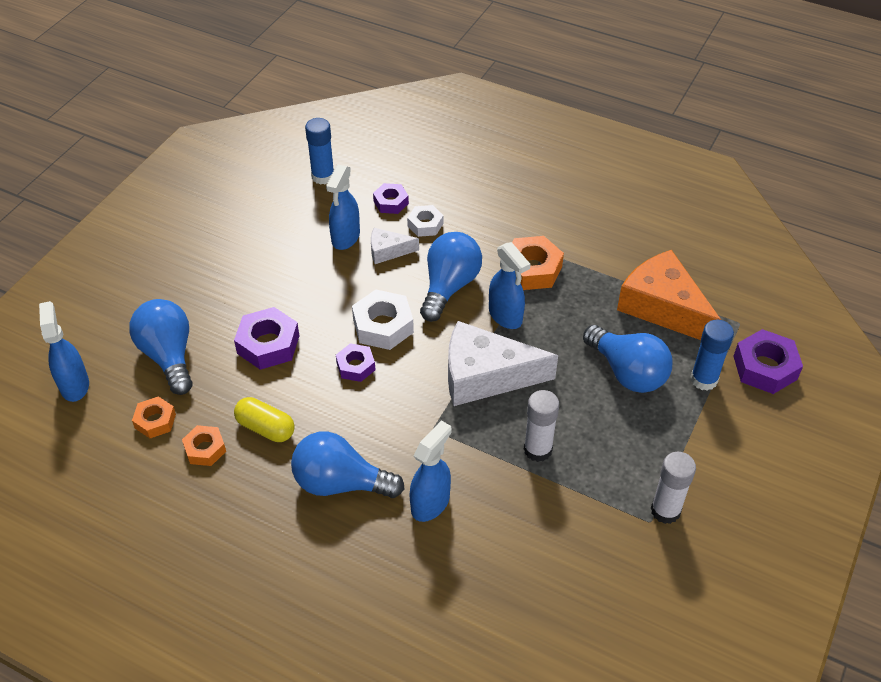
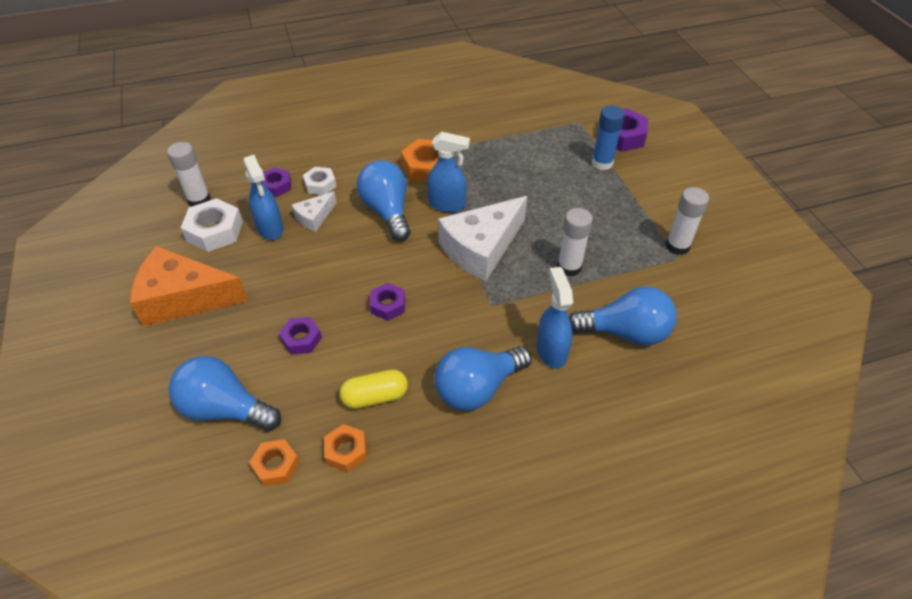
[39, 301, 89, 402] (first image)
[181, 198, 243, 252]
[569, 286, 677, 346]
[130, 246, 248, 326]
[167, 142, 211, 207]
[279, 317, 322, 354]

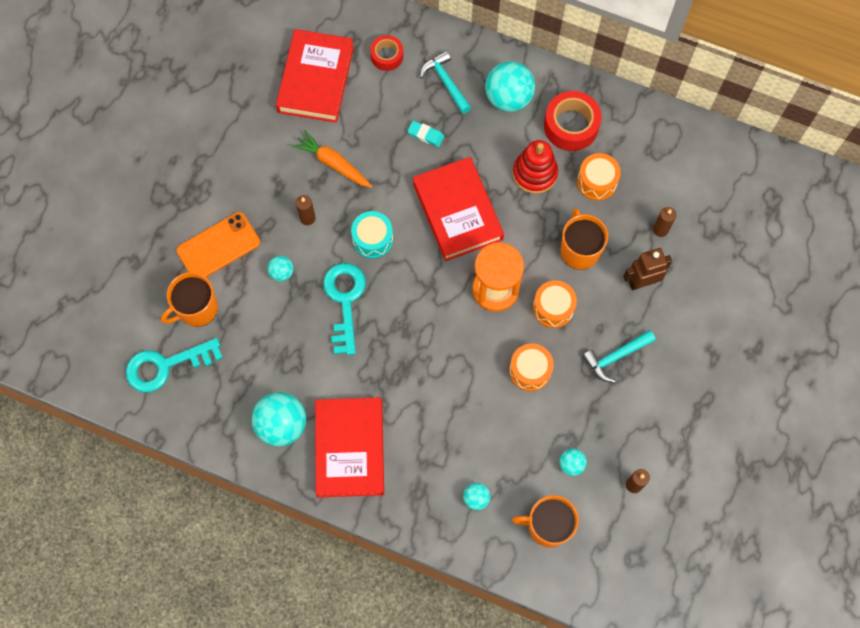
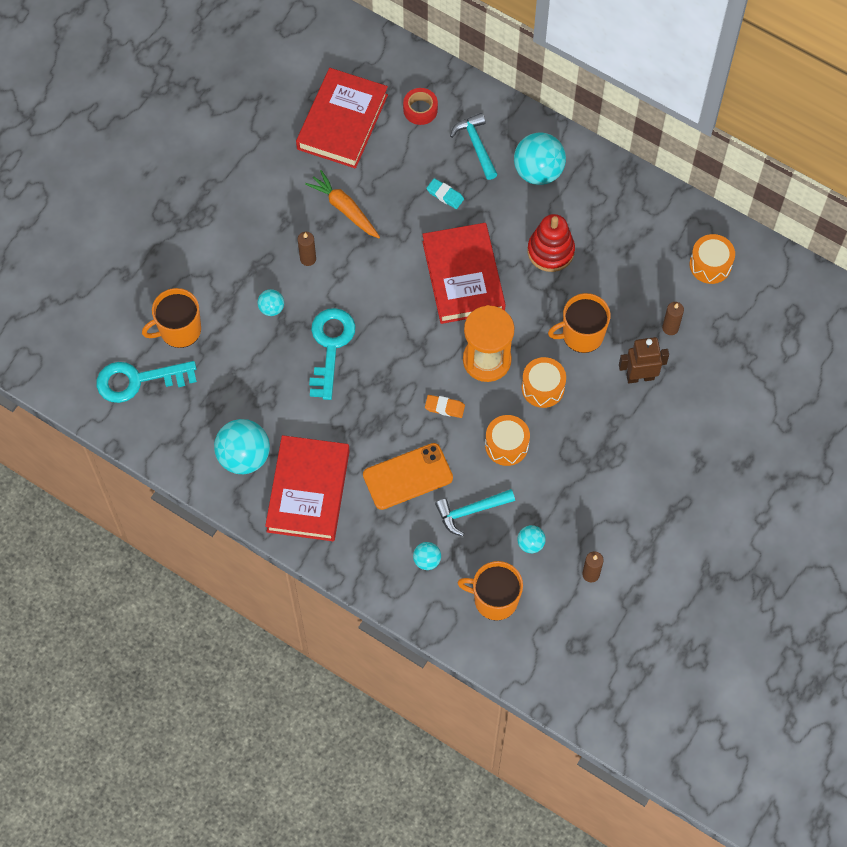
[351, 211, 393, 259] (first image)
[544, 91, 602, 151] (first image)
[425, 395, 465, 418]
[363, 443, 453, 510]
[690, 234, 735, 284]
[435, 489, 515, 536]
[548, 293, 611, 353]

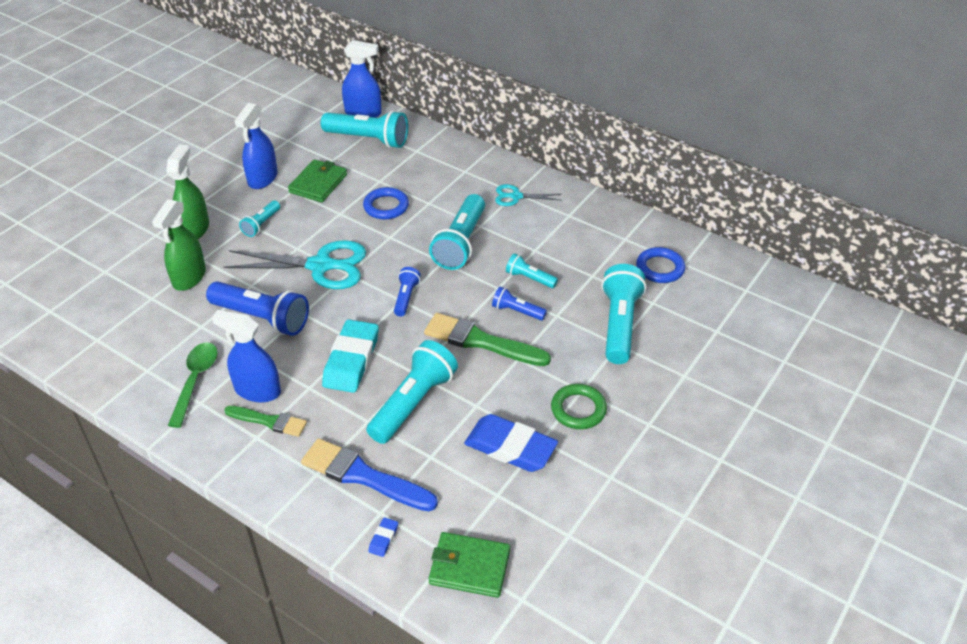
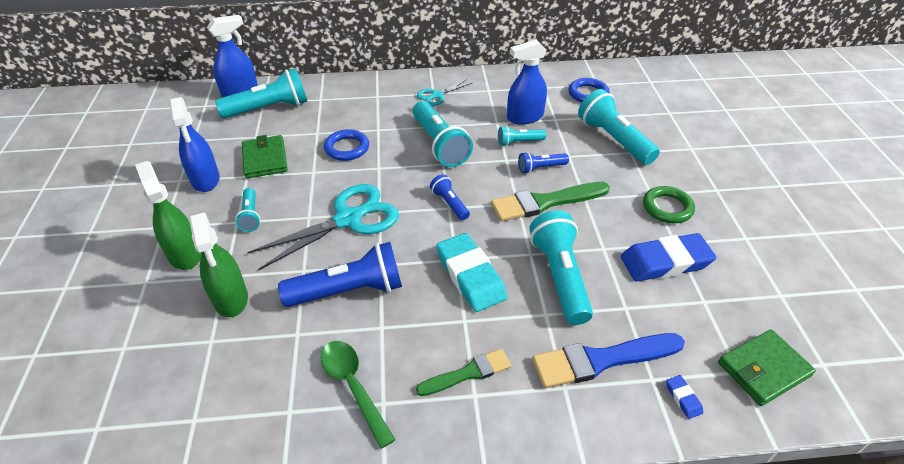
[507, 40, 547, 124]

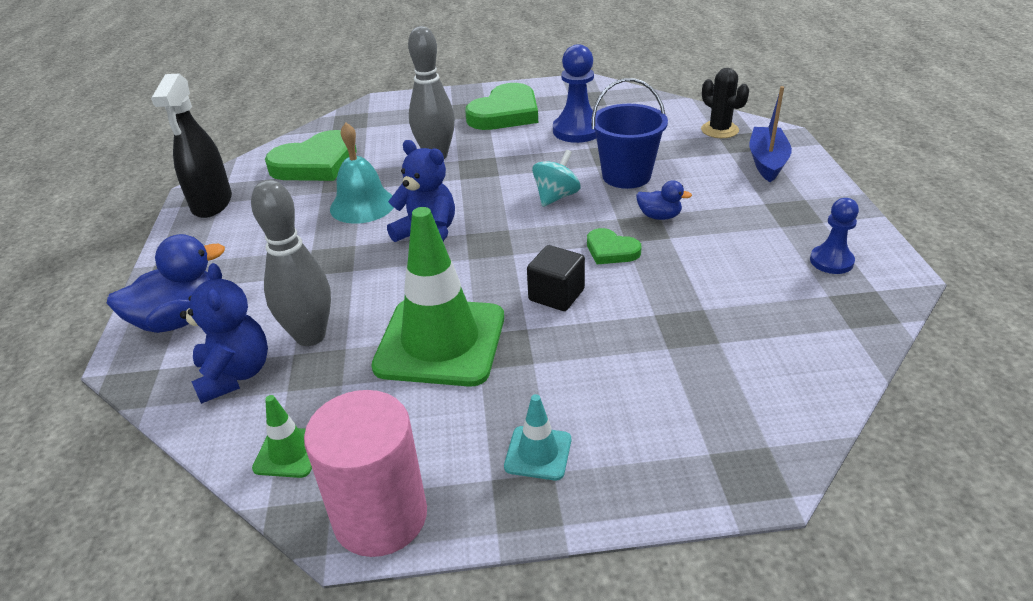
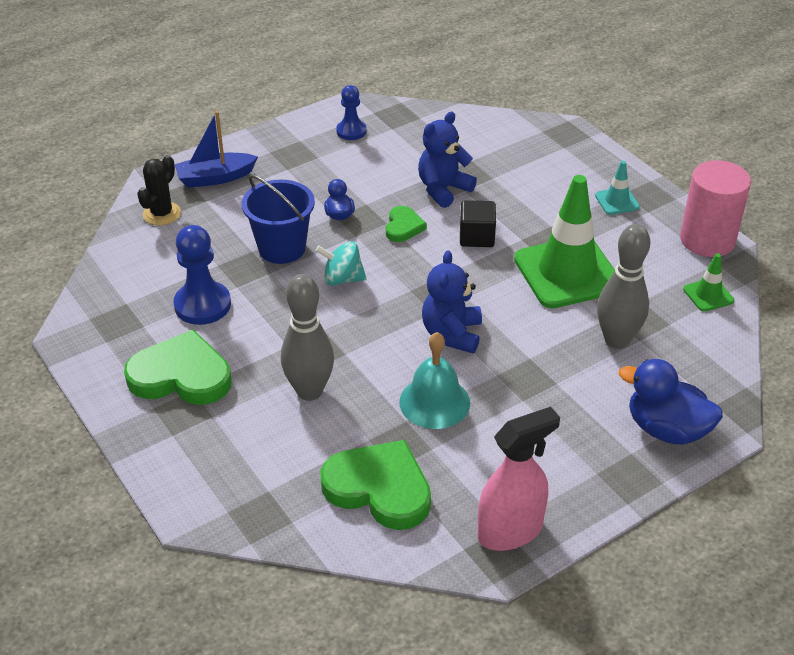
[418, 112, 477, 208]
[478, 407, 560, 551]

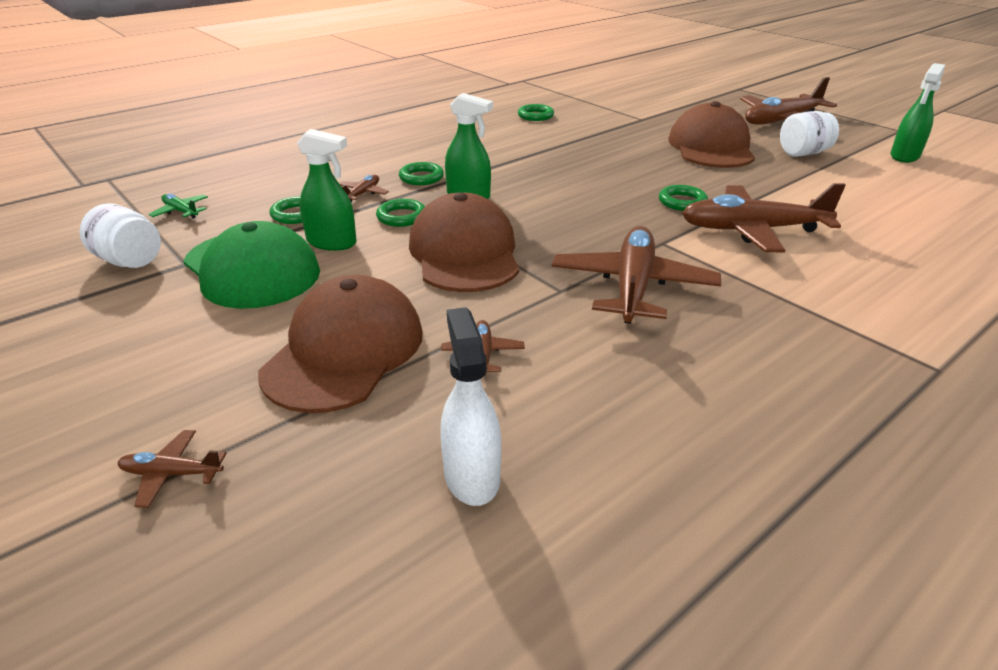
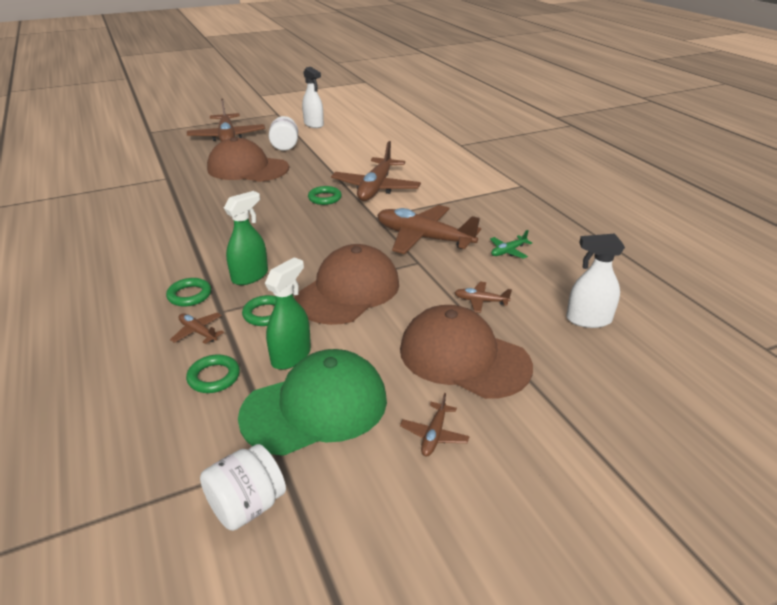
[518, 104, 554, 121] (first image)
[400, 393, 470, 456]
[490, 230, 532, 259]
[302, 67, 324, 128]
[294, 244, 399, 325]

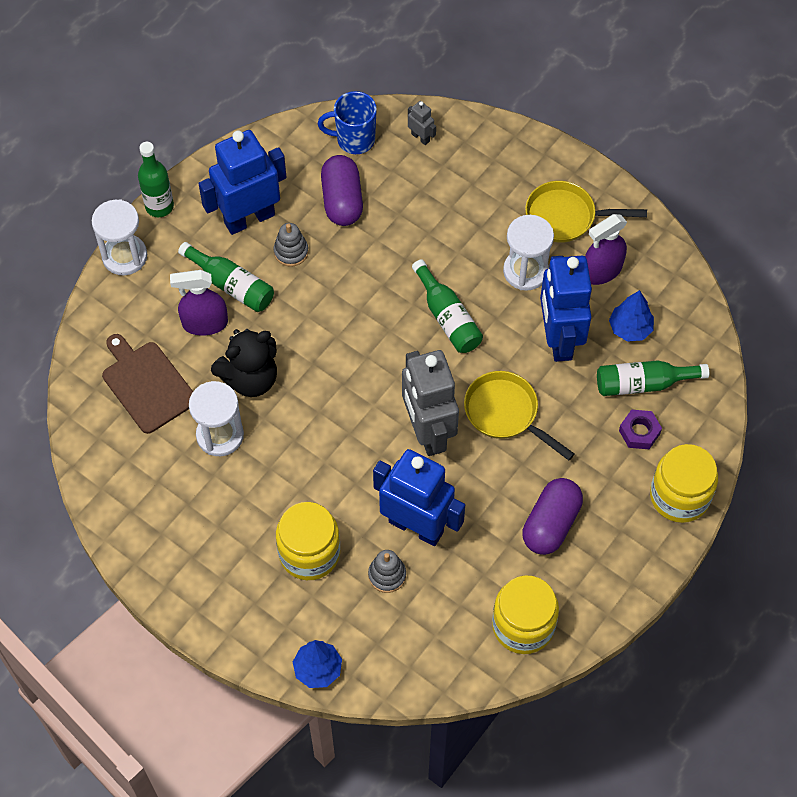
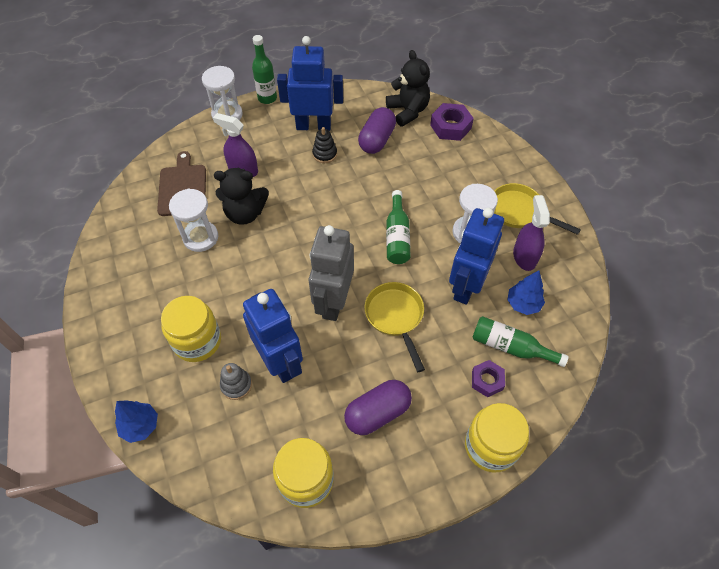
[178, 242, 274, 312] (first image)
[386, 50, 430, 126]
[430, 103, 474, 141]
[312, 127, 337, 163]
[513, 195, 550, 271]

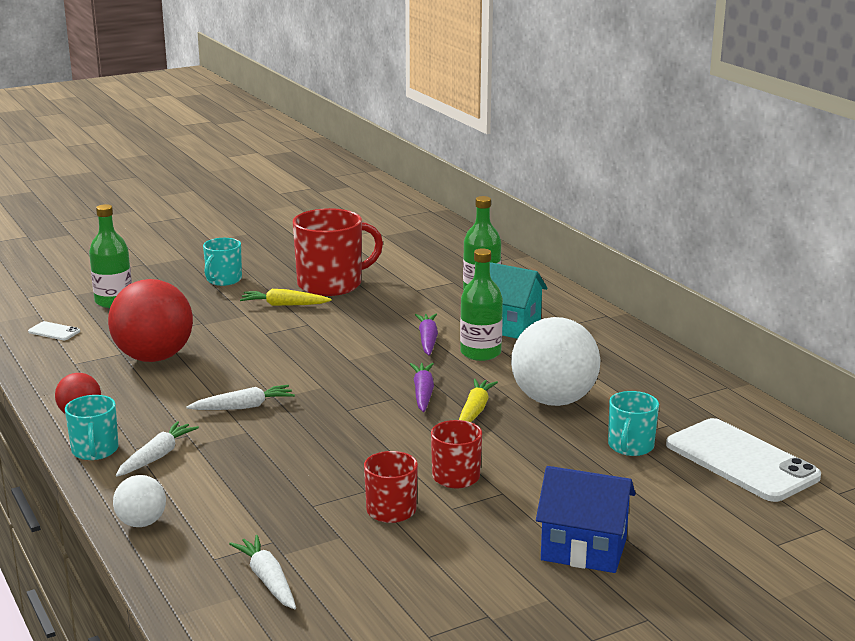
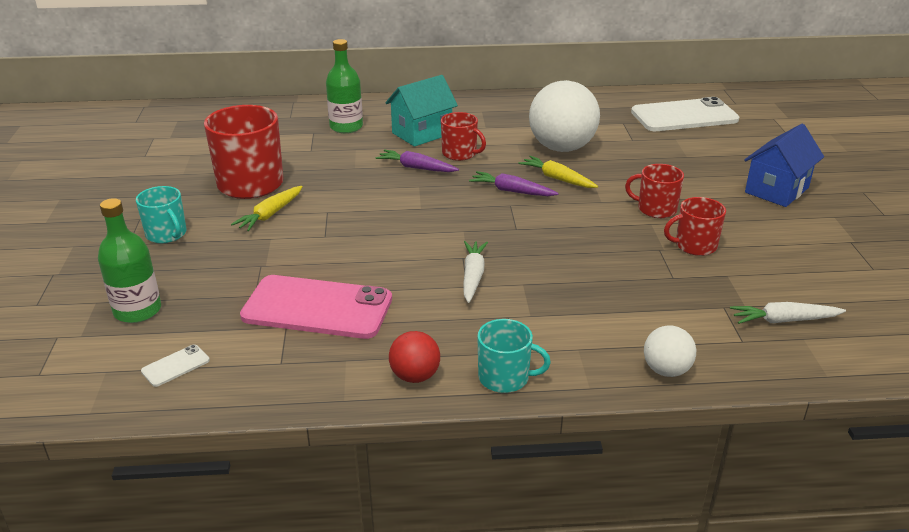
[116, 421, 199, 476] (first image)
[608, 391, 659, 456] (first image)
[240, 275, 392, 339]
[441, 112, 486, 161]

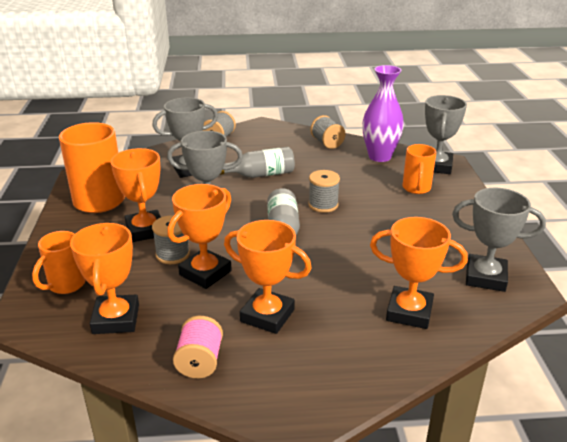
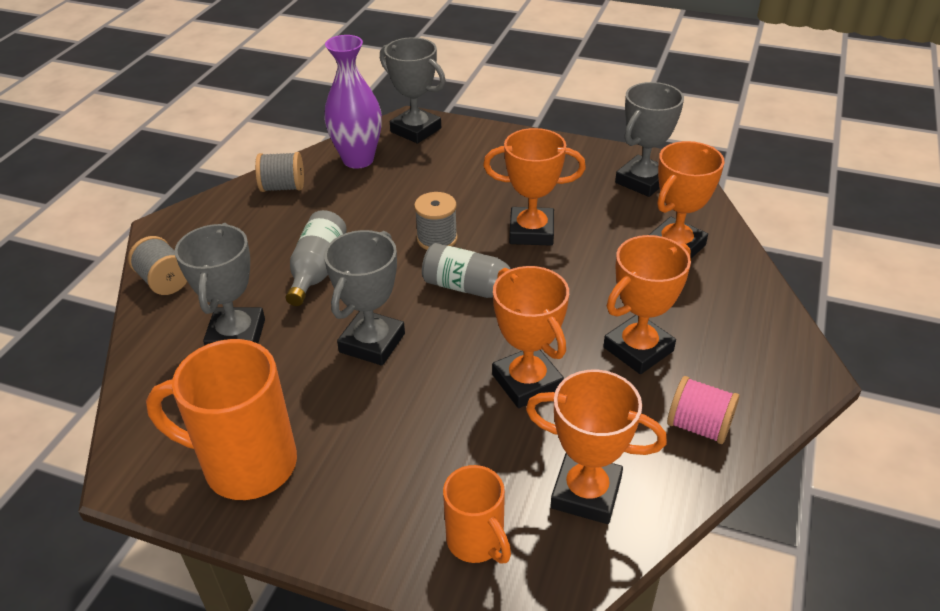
[152, 215, 190, 264] (first image)
[402, 144, 436, 194] (first image)
[483, 128, 586, 246]

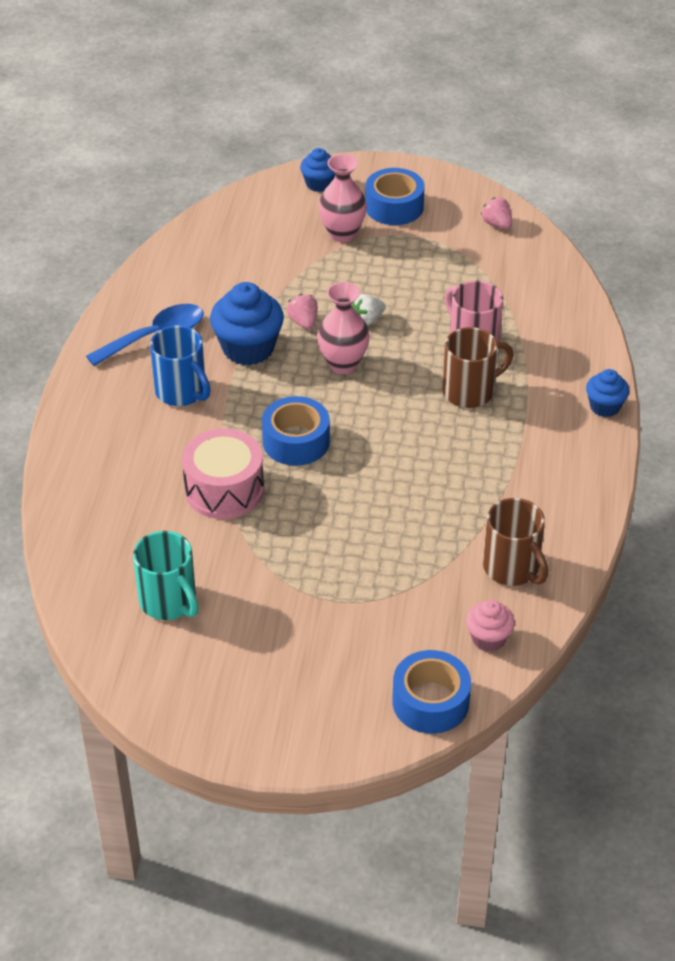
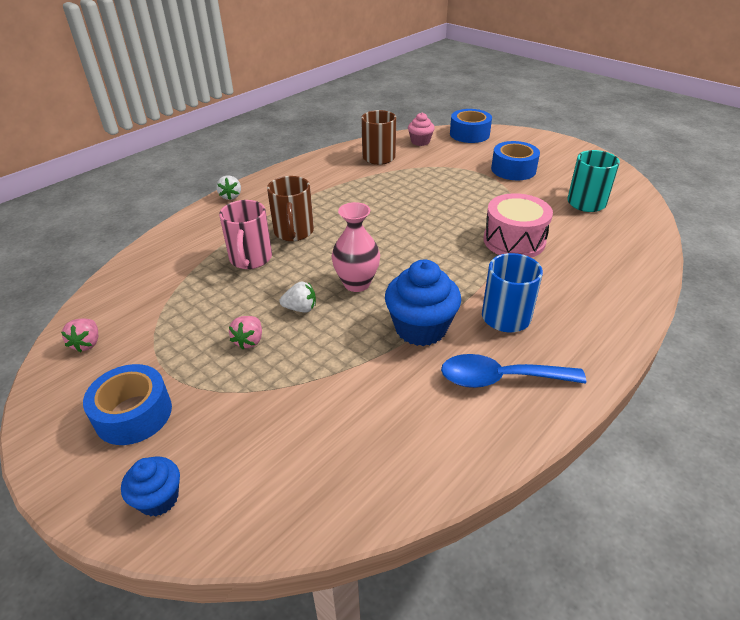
[318, 154, 367, 242] (first image)
[491, 141, 540, 180]
[229, 316, 262, 349]
[216, 175, 241, 200]
[267, 176, 314, 241]

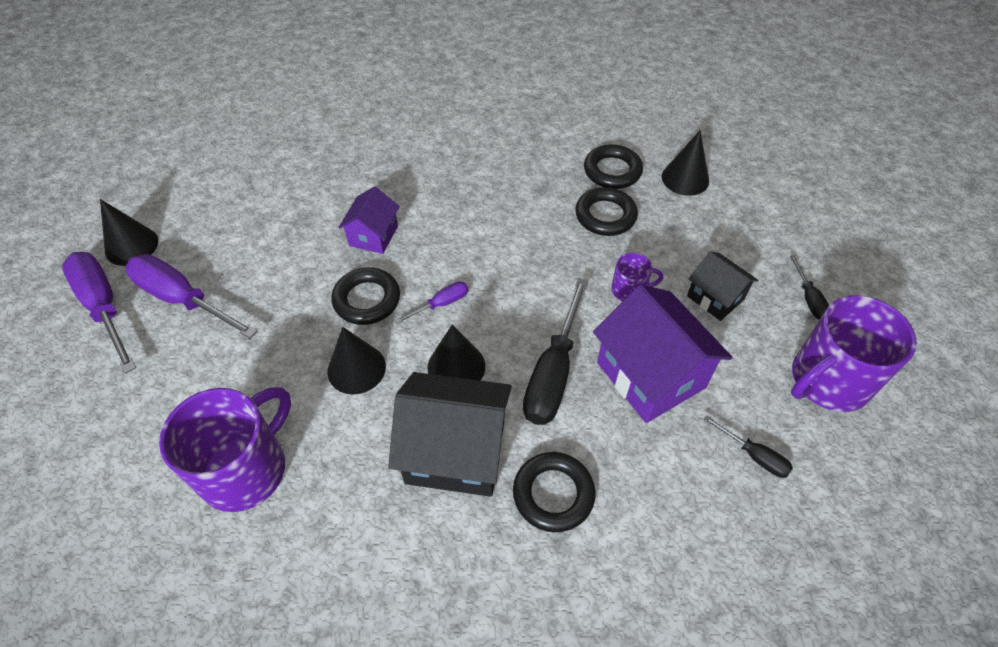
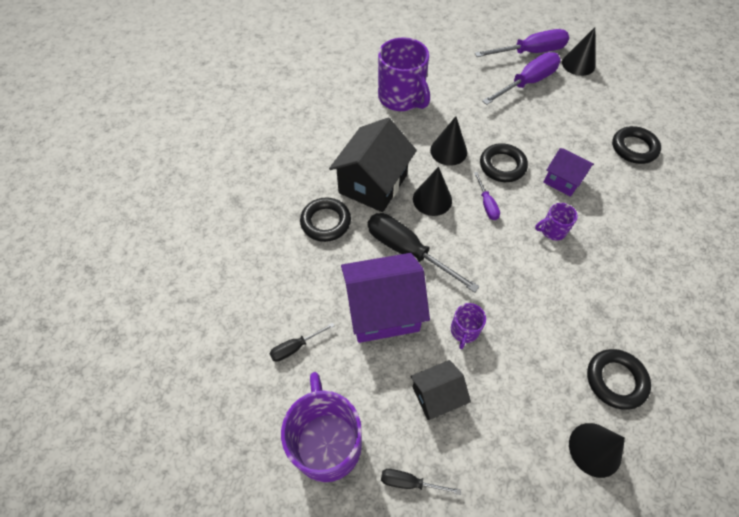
[535, 203, 578, 241]
[612, 126, 661, 164]

